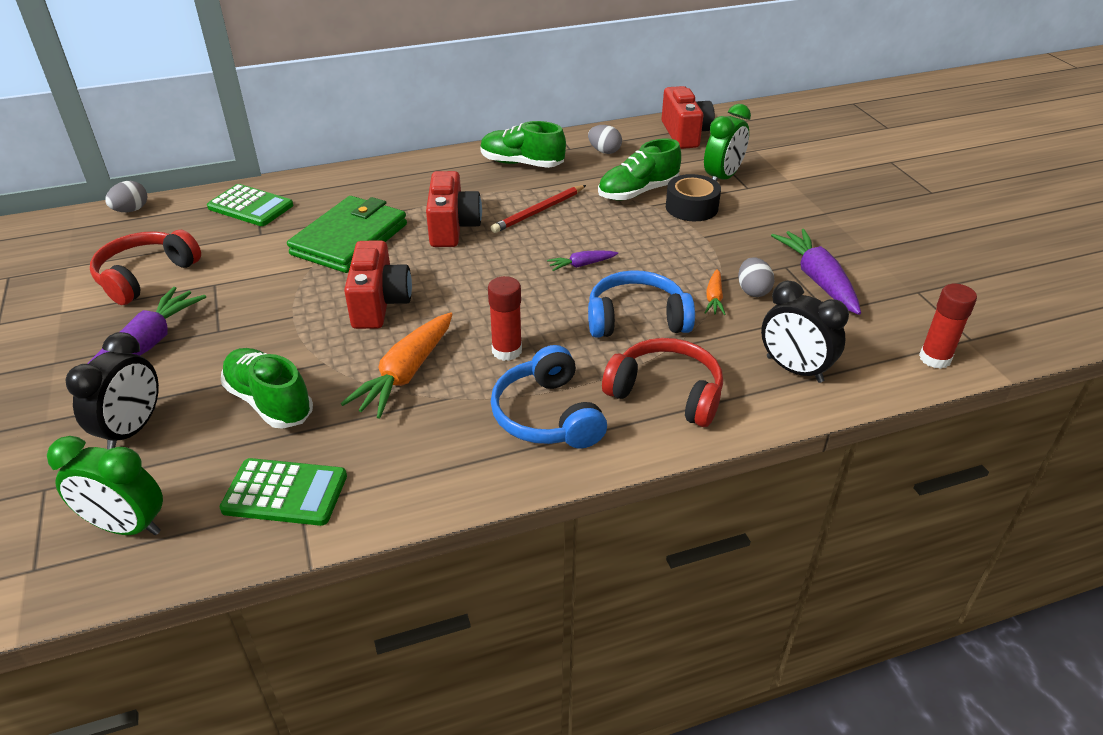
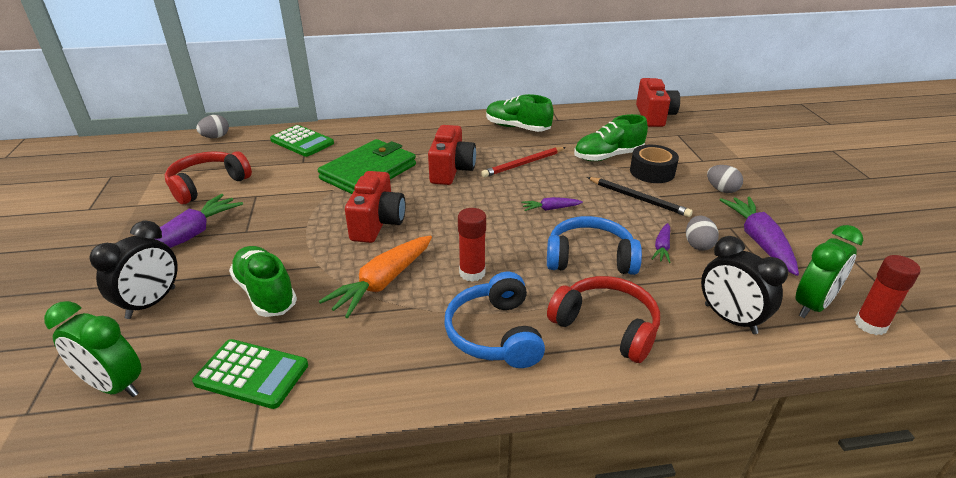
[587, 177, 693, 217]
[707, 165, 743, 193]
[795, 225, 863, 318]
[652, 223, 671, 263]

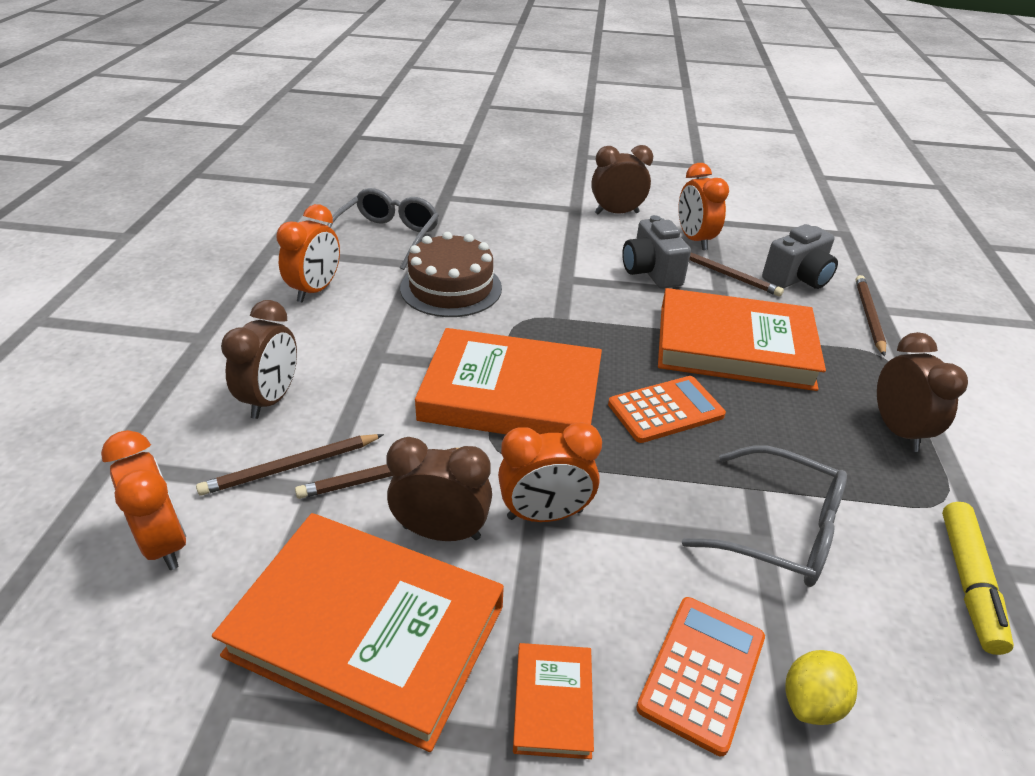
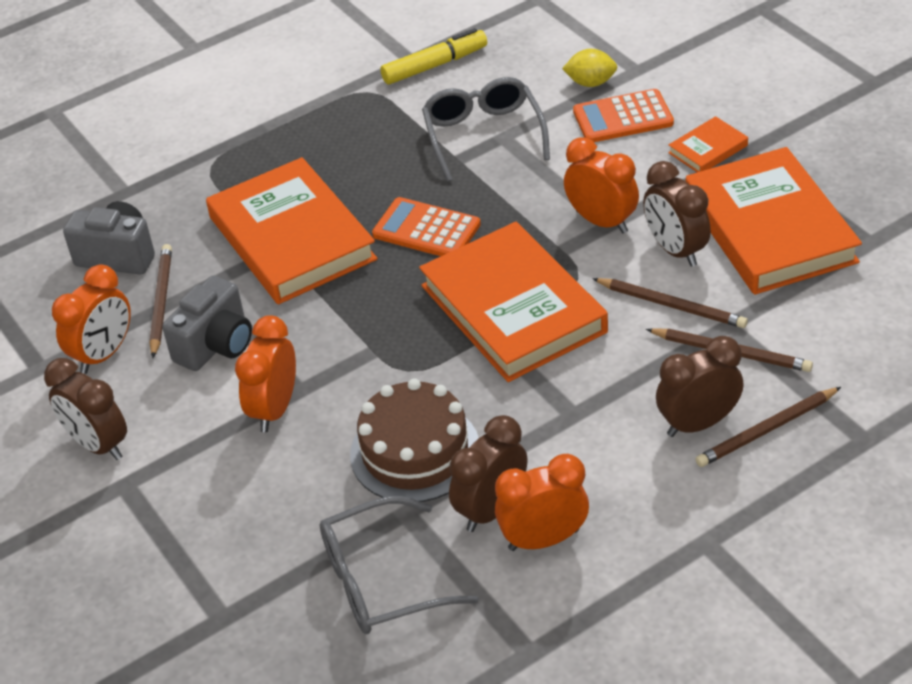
[235, 315, 296, 432]
[696, 387, 841, 467]
[449, 415, 527, 532]

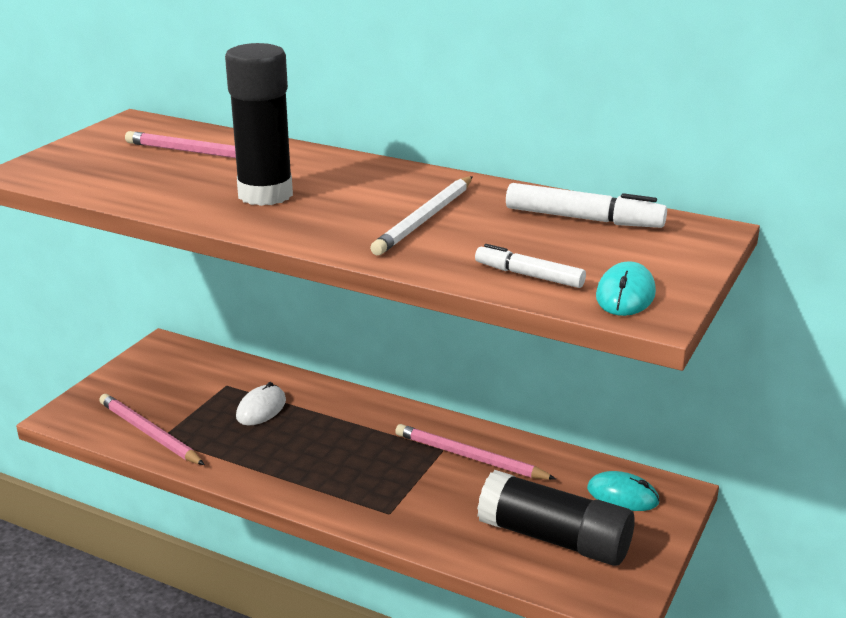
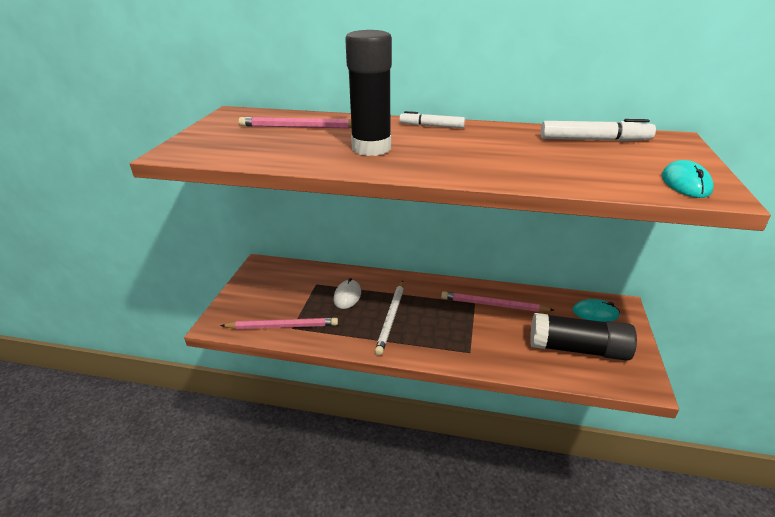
[375, 281, 404, 356]
[399, 111, 465, 128]
[220, 318, 338, 329]

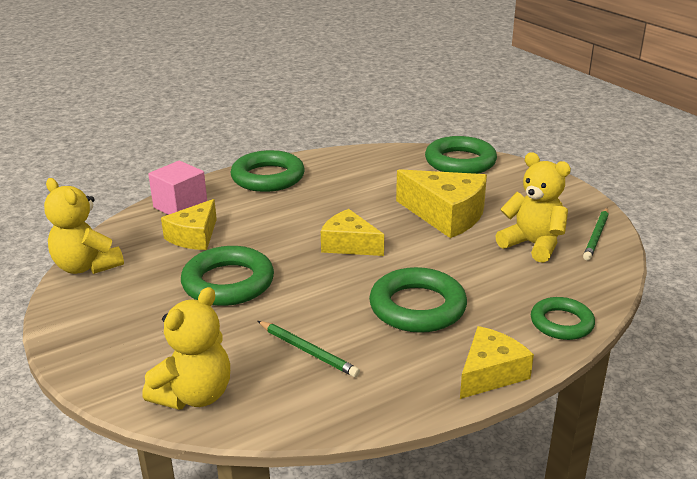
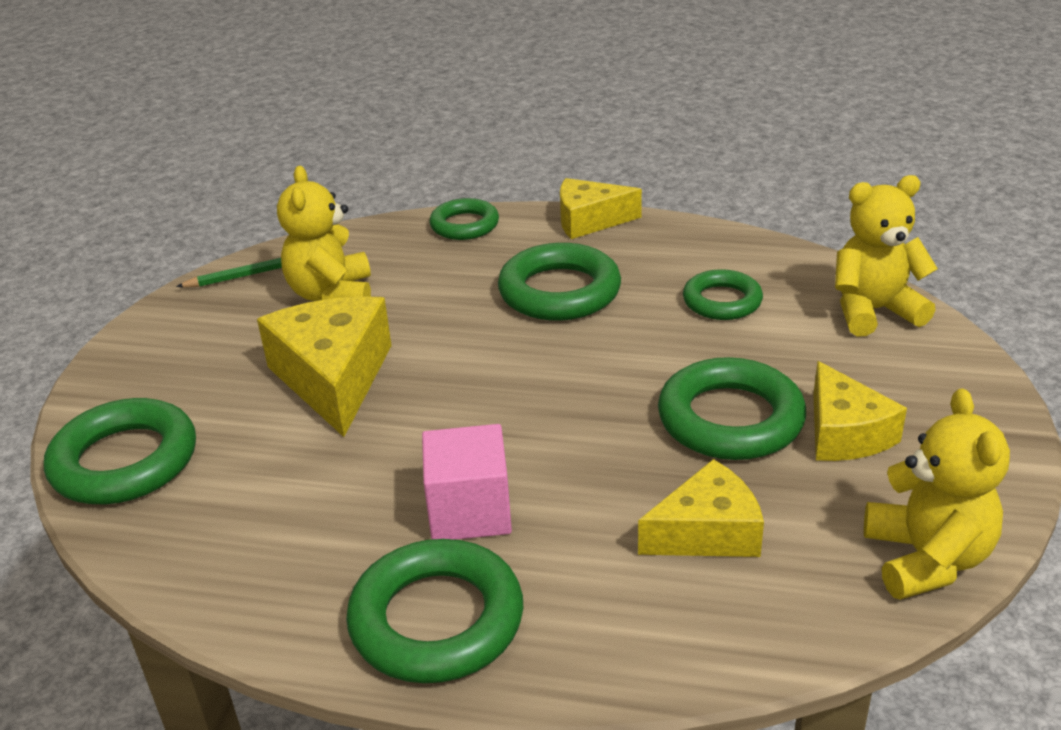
[422, 424, 512, 540]
[813, 361, 907, 461]
[683, 269, 763, 320]

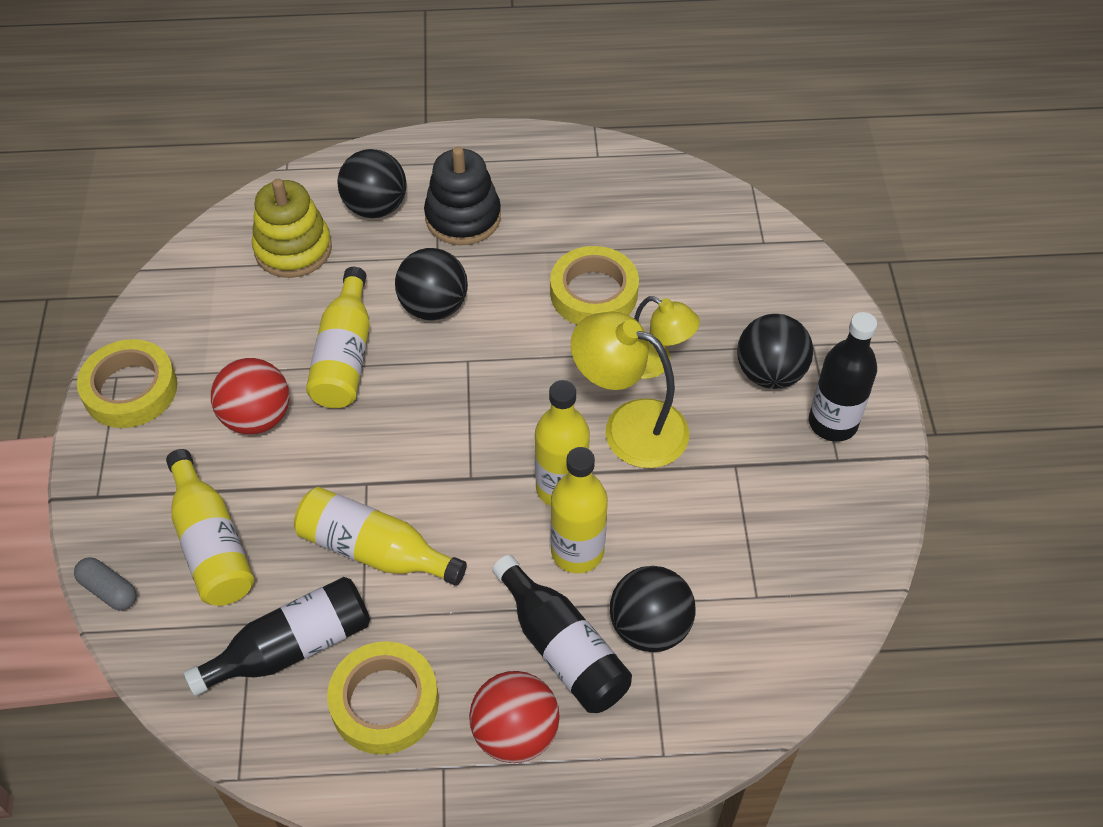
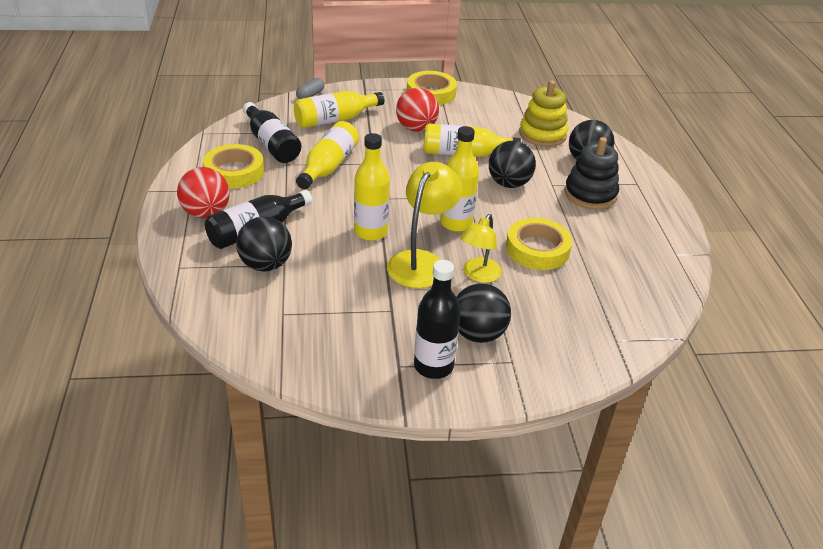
[440, 126, 479, 232]

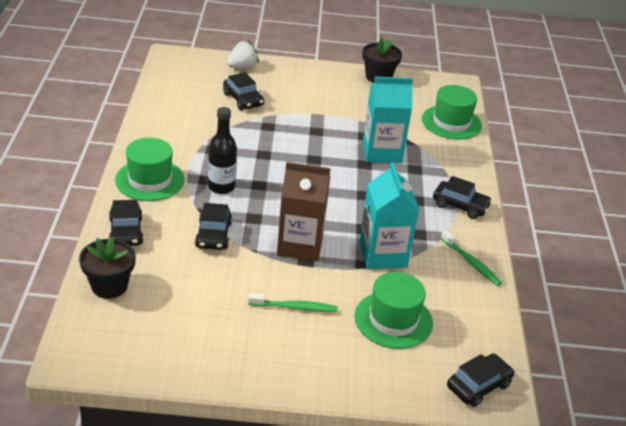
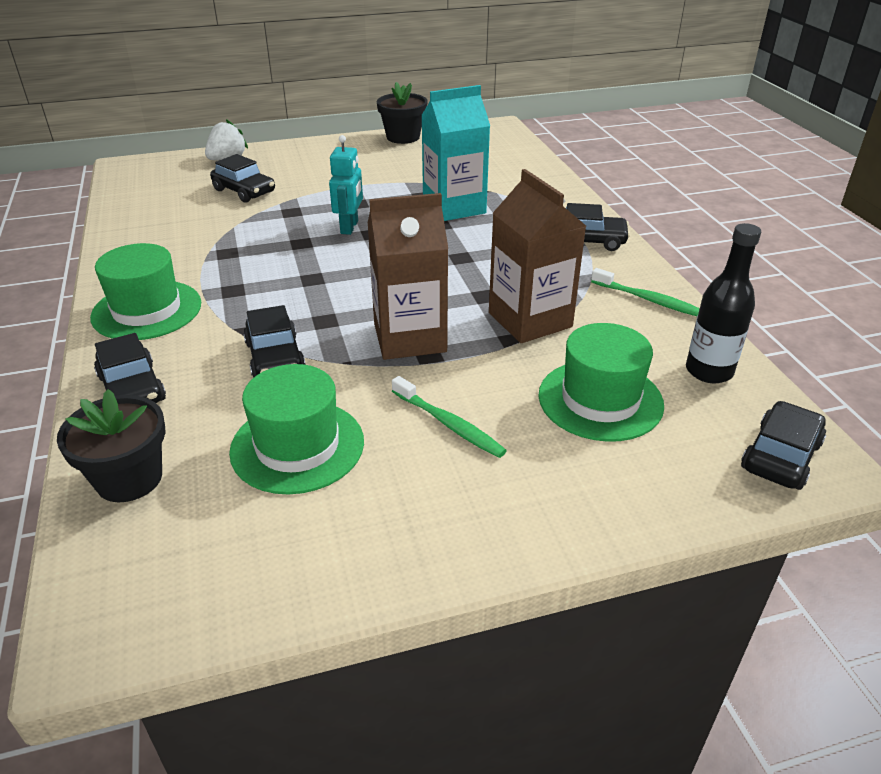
[329, 135, 363, 235]
[686, 223, 761, 383]
[229, 364, 364, 494]
[489, 169, 586, 343]
[392, 376, 507, 458]

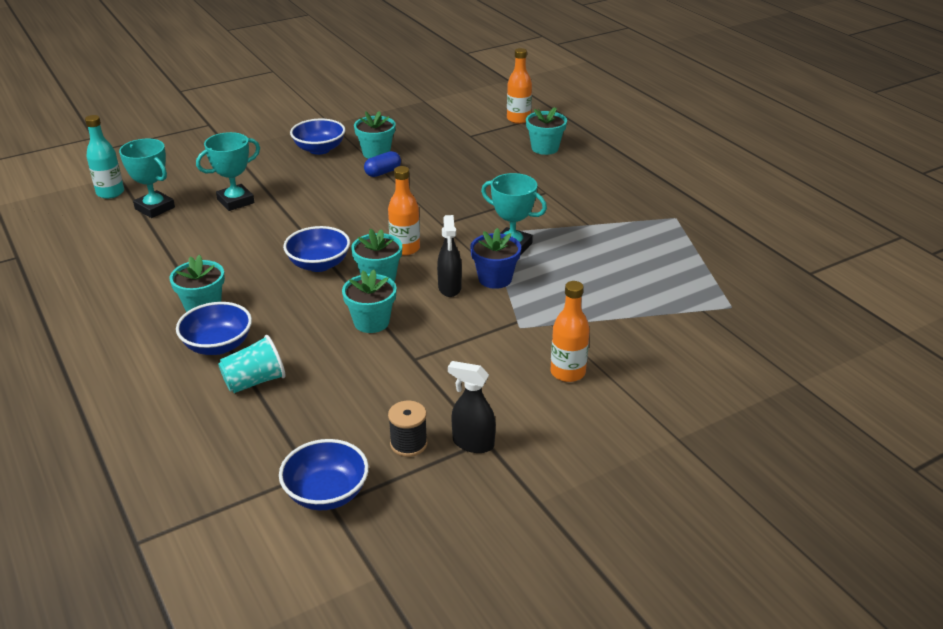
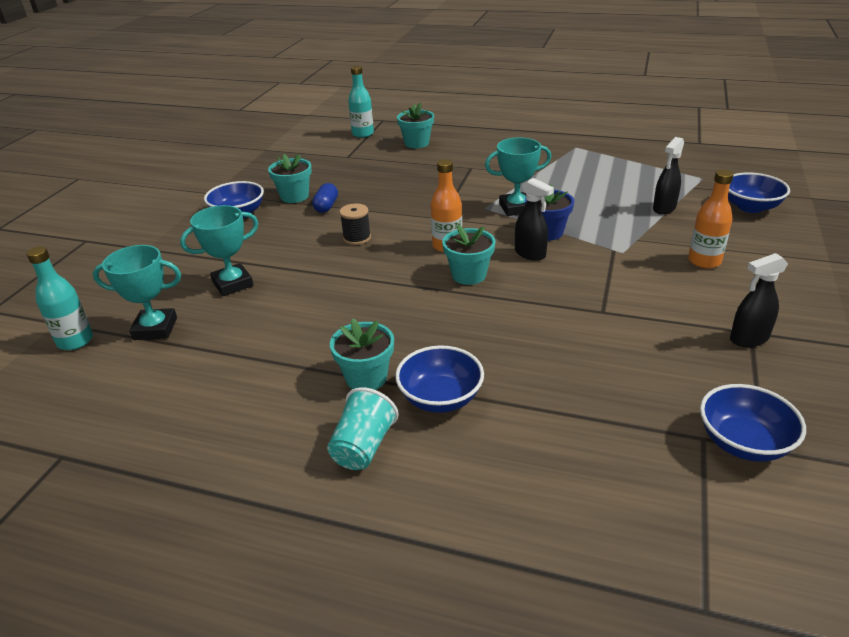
[342, 270, 397, 333] (first image)
[653, 137, 684, 215]
[327, 387, 399, 470]
[728, 172, 790, 213]
[339, 203, 371, 245]
[348, 66, 374, 138]
[180, 205, 258, 296]

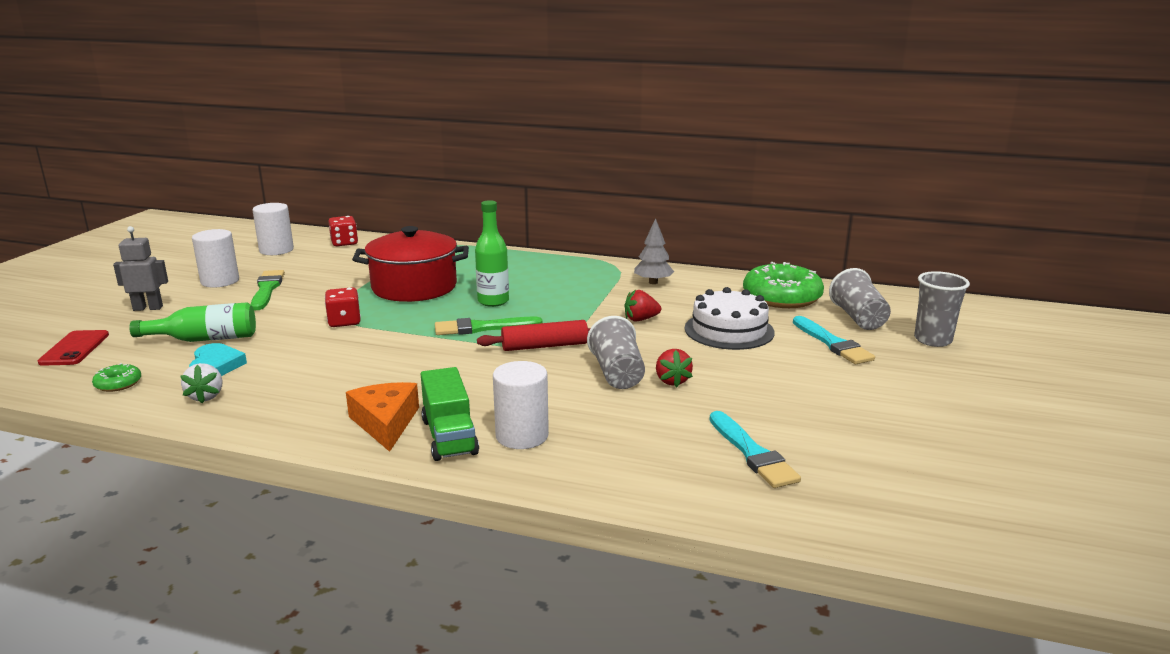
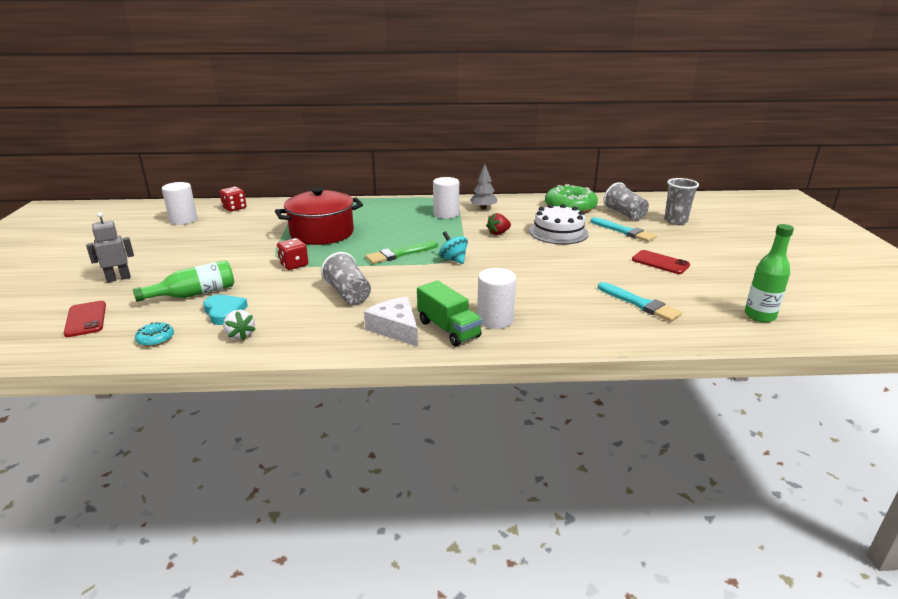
[251, 270, 285, 310] (first image)
[656, 349, 693, 387] (first image)
[632, 250, 690, 274]
[433, 177, 459, 219]
[745, 224, 794, 322]
[321, 252, 371, 305]
[439, 231, 468, 264]
[135, 322, 174, 347]
[364, 297, 418, 347]

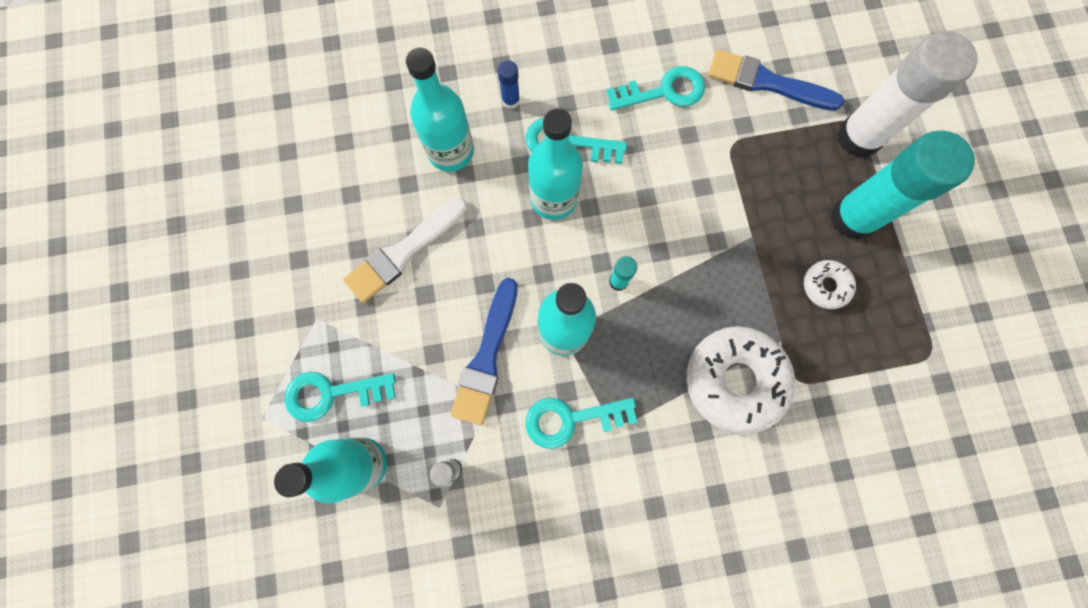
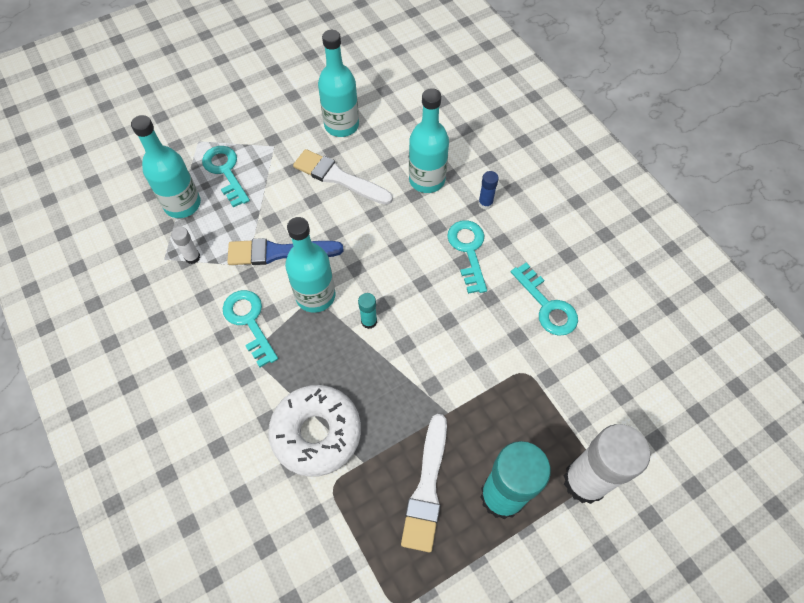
[708, 49, 844, 111] (first image)
[318, 30, 359, 137]
[401, 414, 447, 553]

